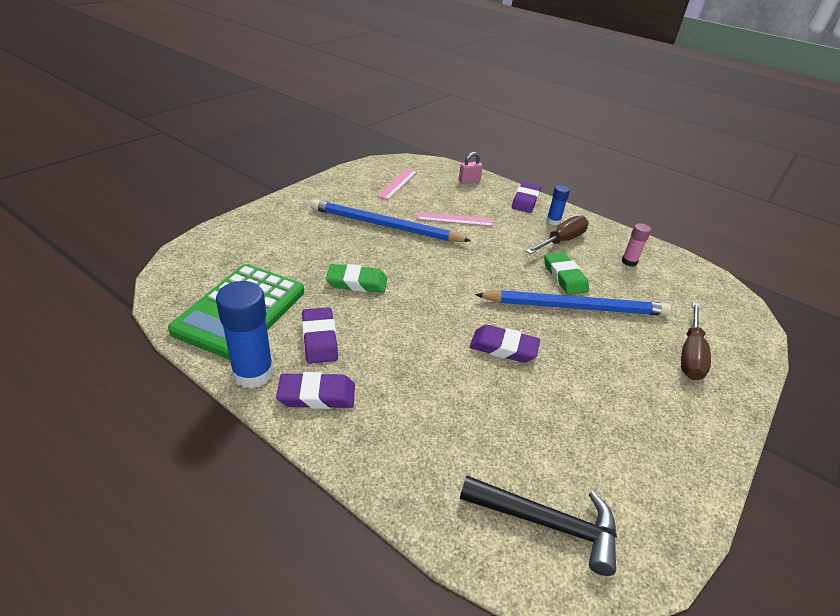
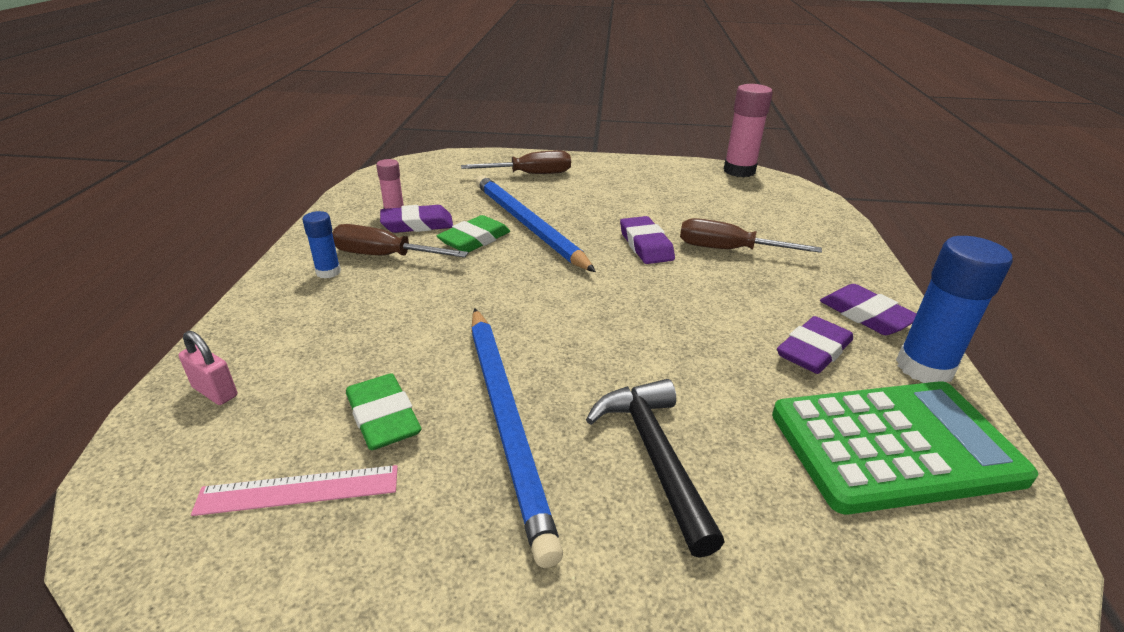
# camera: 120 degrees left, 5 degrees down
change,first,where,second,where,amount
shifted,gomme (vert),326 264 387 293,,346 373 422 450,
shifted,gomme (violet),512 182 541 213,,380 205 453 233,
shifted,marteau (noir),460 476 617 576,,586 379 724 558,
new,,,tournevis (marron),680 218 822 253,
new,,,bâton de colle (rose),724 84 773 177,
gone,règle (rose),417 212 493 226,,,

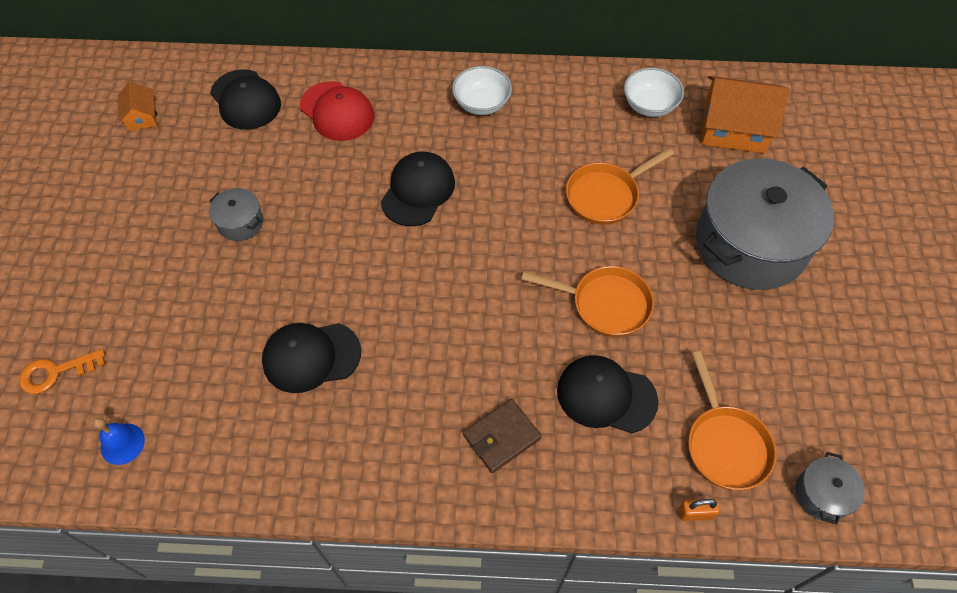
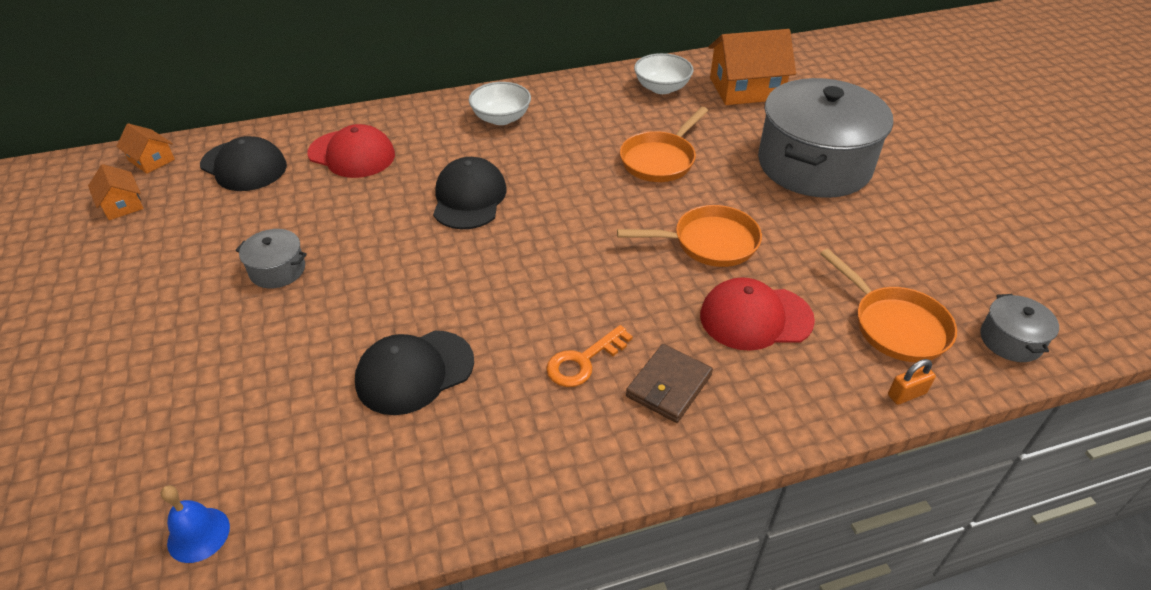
# camera: 20 degrees left, 15 degrees down
change,first,where,second,where,amount
new,,,maison (orange),116 123 175 174,
shifted,clé (orange),19 349 105 394,,546 325 633 387,
repainted,casquette (noir),557 355 658 433,casquette (rouge),700 277 815 351,

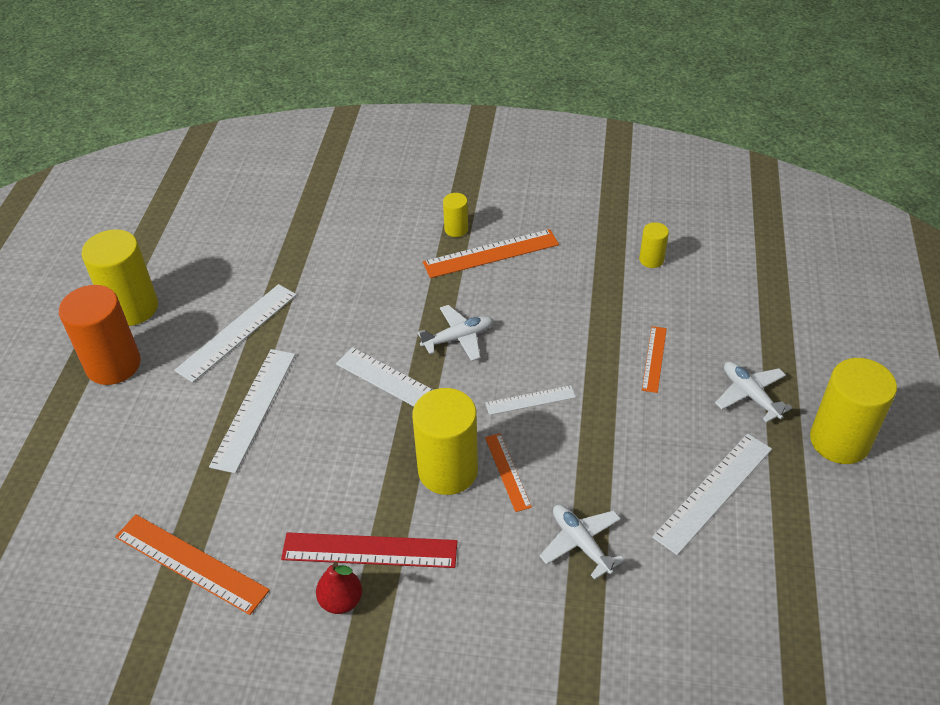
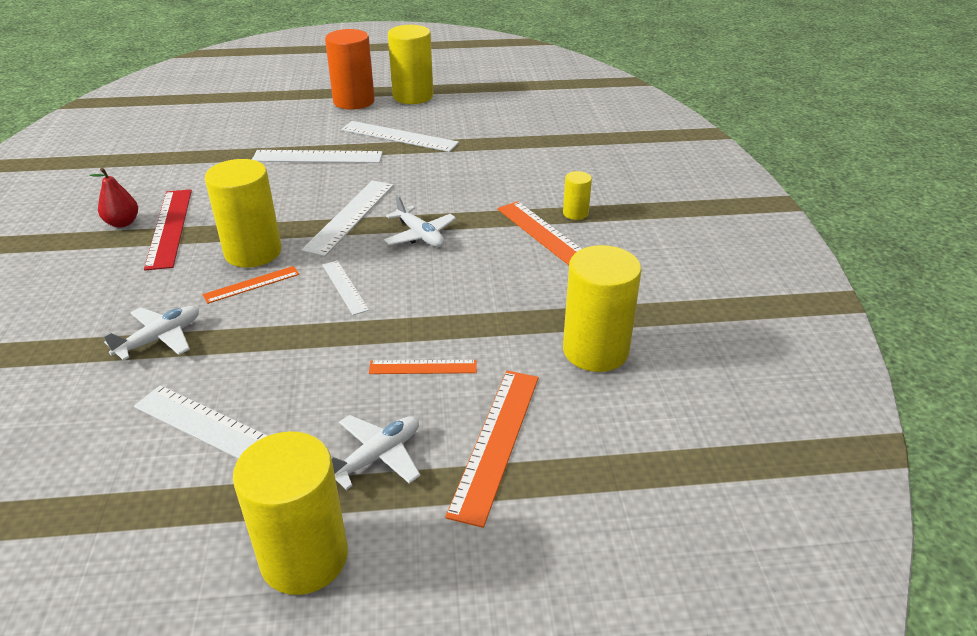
# camera: 75 degrees right, 10 degrees down
change,first,where,second,where,amount
shifted,règle (orange),115 514 270 615,,445 371 539 528,
scaled,cylindre (jaune),639 222 669 268,,563 245 642 372,x2.04

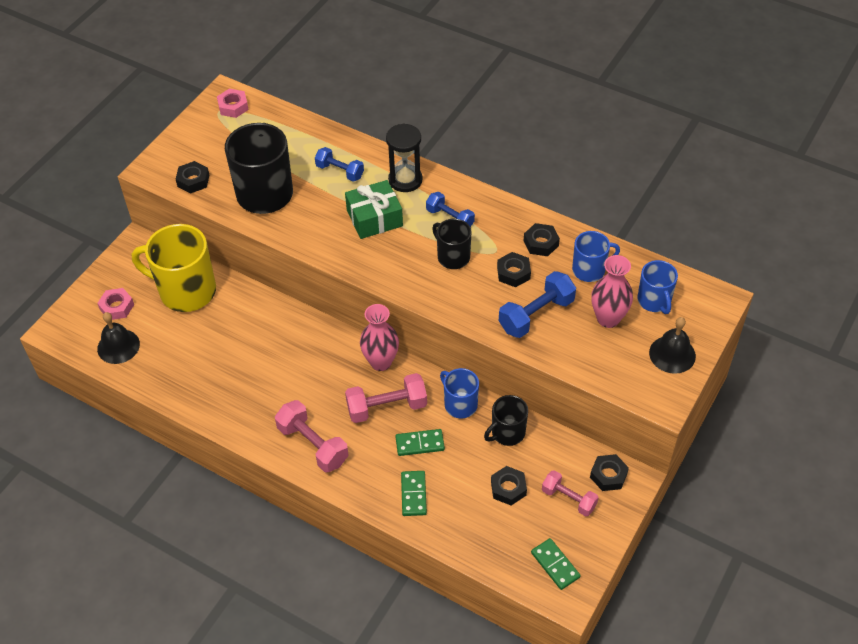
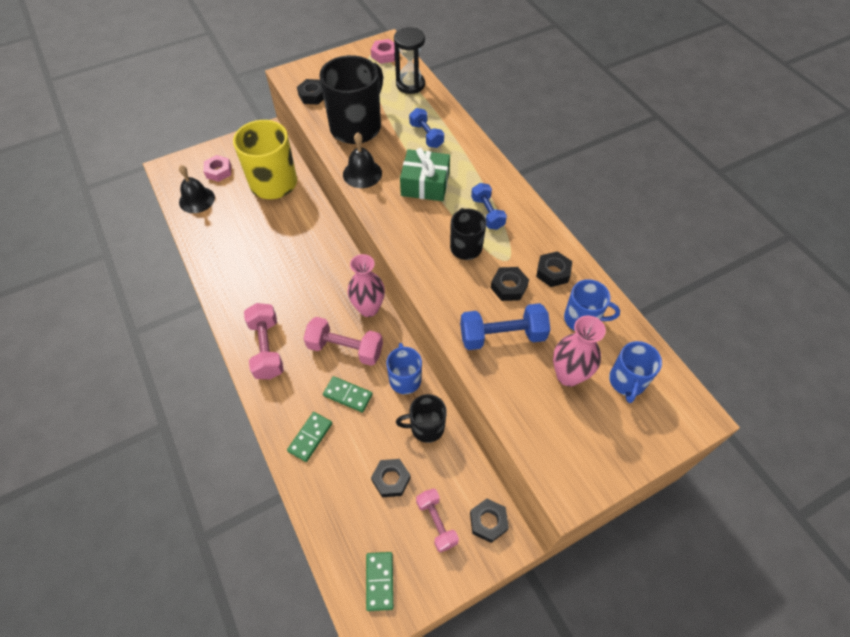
# camera: 30 degrees right, 5 degrees up
change,first,where,second,where,amount
shifted,cloche (noir),649 317 696 374,,343 132 382 188,
shifted,sablier (noir),386 123 423 192,,394 27 425 94,

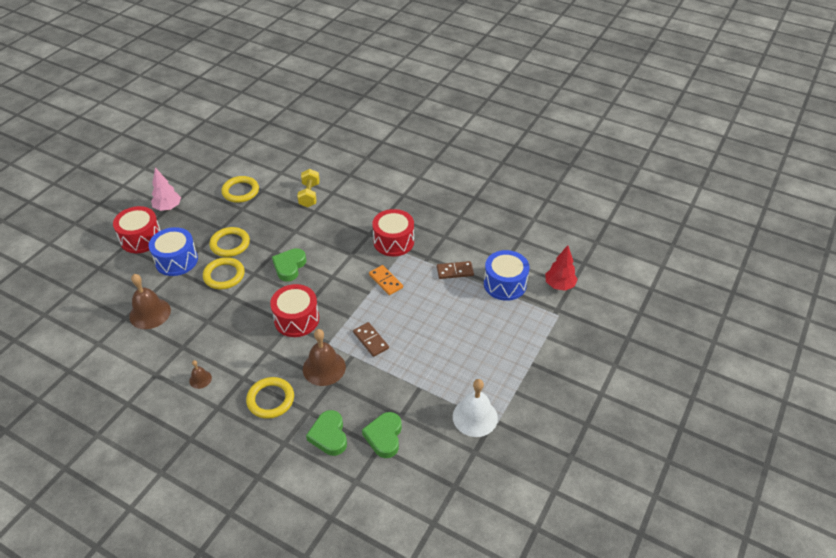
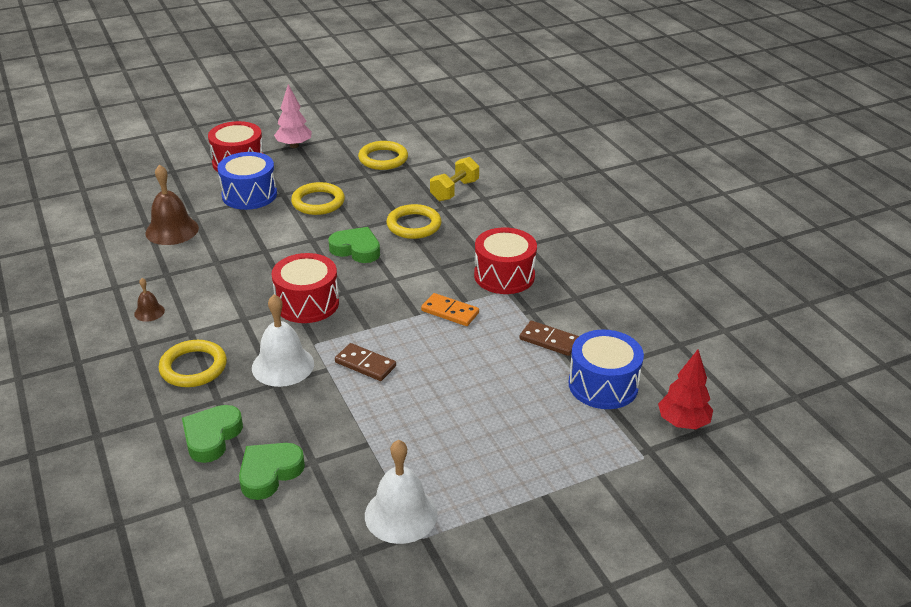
# camera: 35 degrees right, 10 degrees down
change,first,where,second,where,amount
repainted,cloche (marron),303 329 346 386,cloche (blanc),252 294 314 387,
rotated,cœur (vert),272 248 306 282,,328 227 380 263,60 degrees clockwise
rotated,domino (marron),353 322 389 357,,335 343 396 381,60 degrees counterclockwise
shifted,anneau (jaune),203 257 245 289,,386 204 442 239,
rotated,domino (orange),369 265 403 295,,421 293 479 326,60 degrees counterclockwise

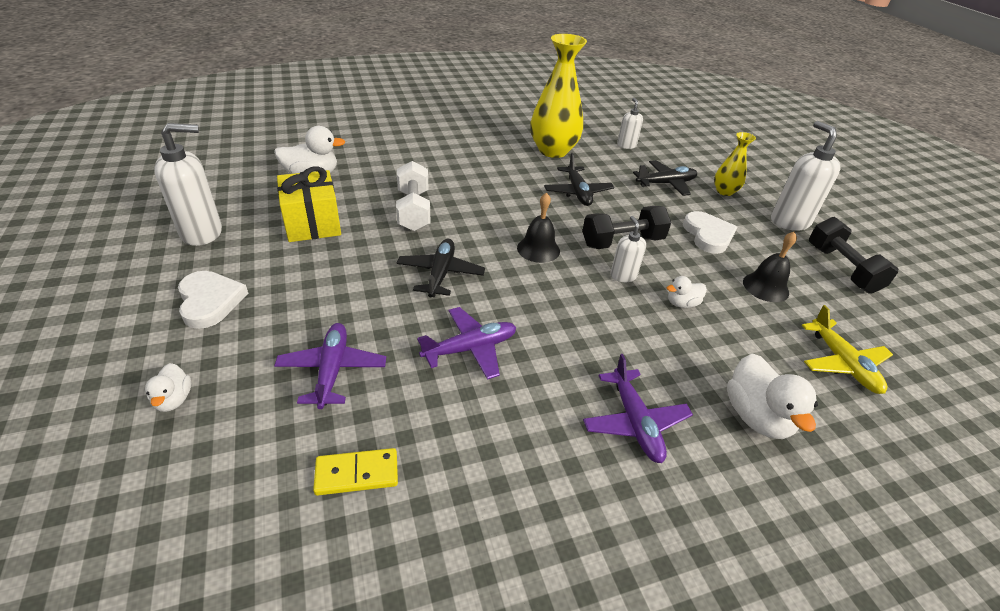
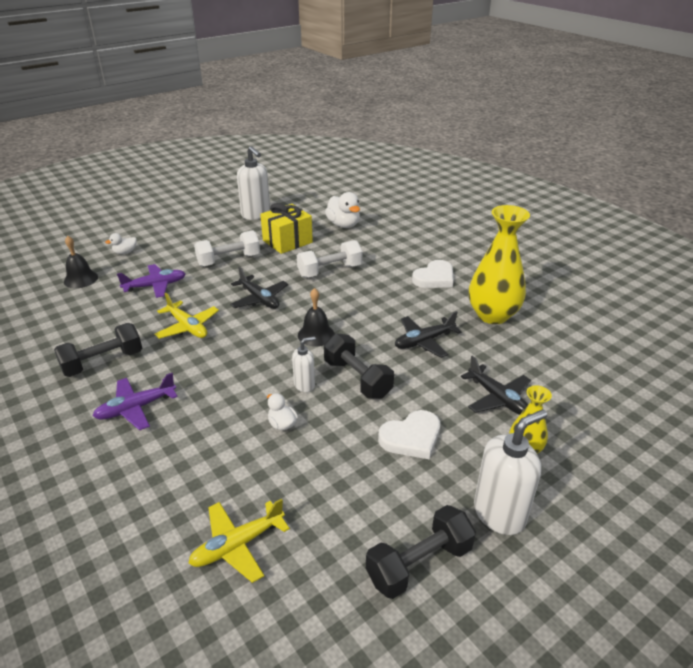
# camera: 75 degrees right, 5 degrees down
change,first,where,second,where,amount
new,,,haltère (noir),54 323 142 377,
shifted,cloche (noir),743 231 797 302,,64 236 98 288,
repainted,avion (violet),417 307 516 380,avion (jaune),154 293 219 339,
new,,,haltère (blanc),194 230 260 267,
rotated,avion (noir),397 239 485 297,,230 267 288 309,60 degrees clockwise
shifted,cœur (blanc),178 271 248 329,,412 260 454 288,
gone,domino (jaune),313 448 398 496,,,
gone,distributeur de savon (blanc),617 98 643 149,,,
gone,canard (blanc),727 353 818 439,,,

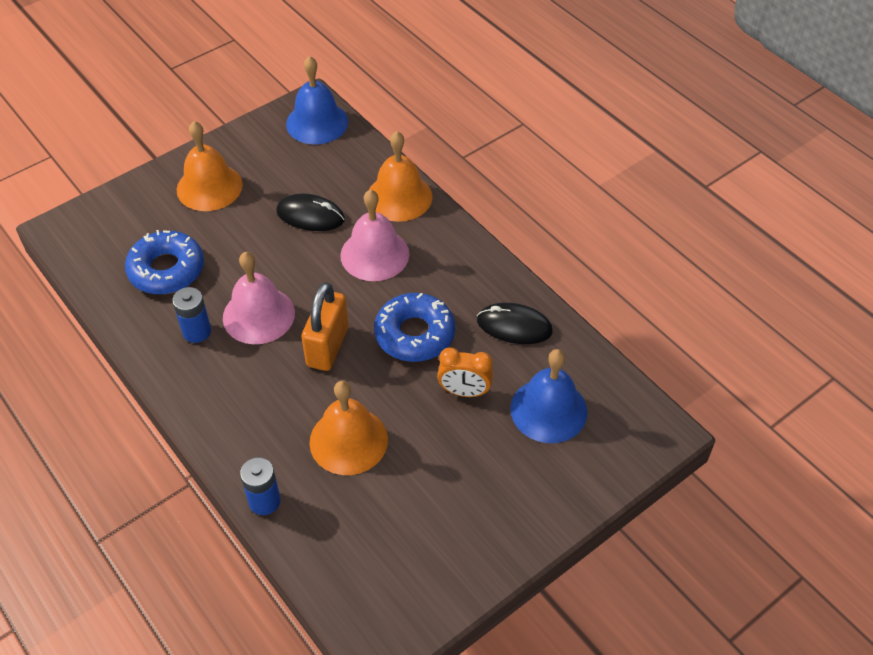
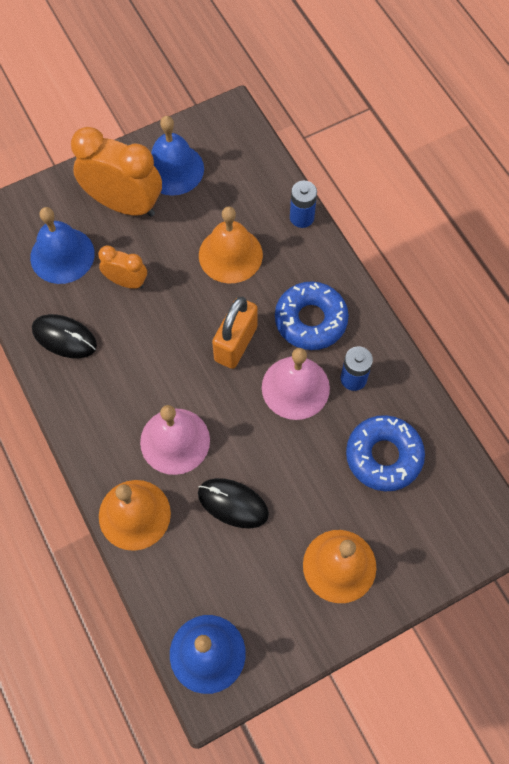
# camera: 170 degrees left, 15 degrees up
change,first,where,second,where,amount
new,,,réveil (orange),71 127 162 217,
new,,,cloche (bleu),151 116 204 196,
shifted,beignet (bleu),374 293 455 362,,275 281 349 350,

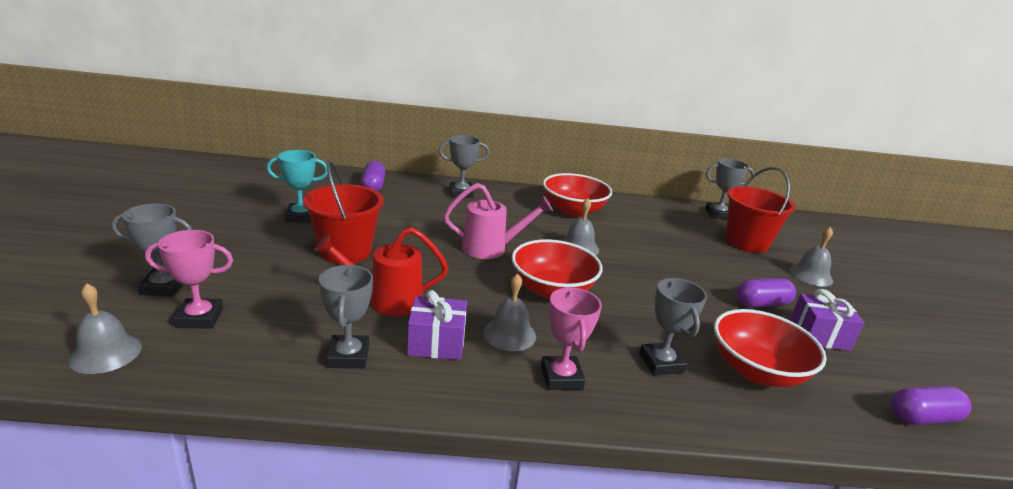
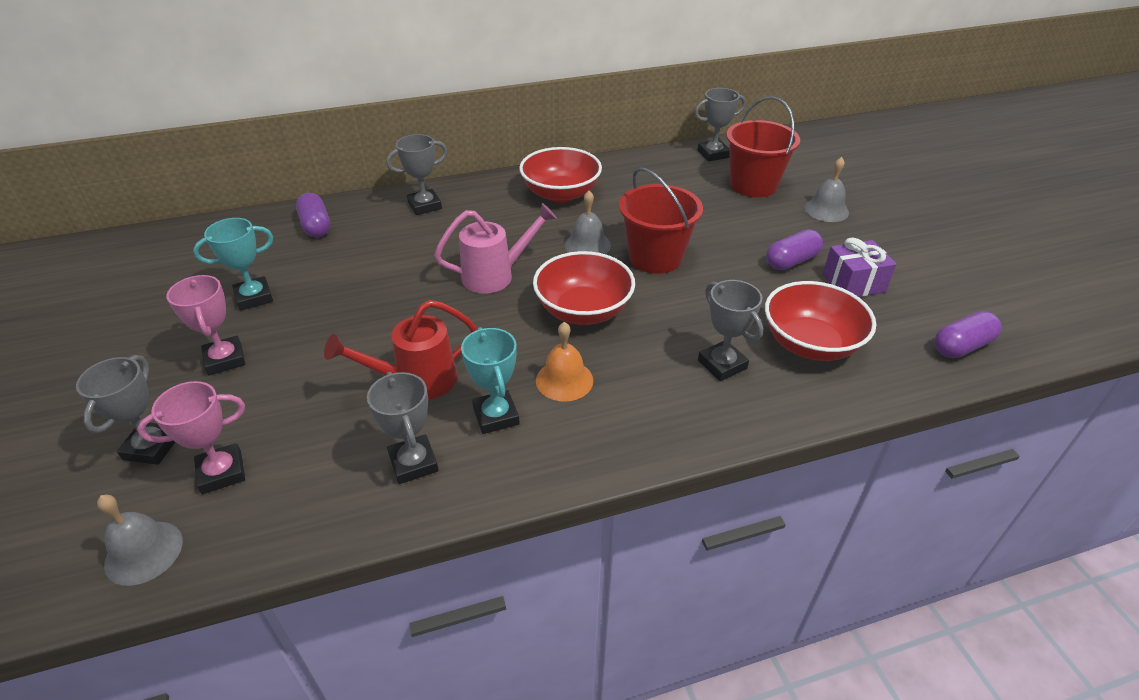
# camera: 15 degrees left, 15 degrees up
change,first,where,second,where,amount
rotated,trophée (gris),112 203 192 297,,76 355 175 465,60 degrees counterclockwise
shifted,trophée (rose),541 287 602 390,,166 275 245 375,
swapped,cadeau (violet),407 290 467 360,trophée (turquoise),461 327 520 434,
repainted,cloche (gris),483 274 536 351,cloche (orange),536 322 593 402,
shifted,seau (rouge),303 160 384 264,,619 167 703 274,

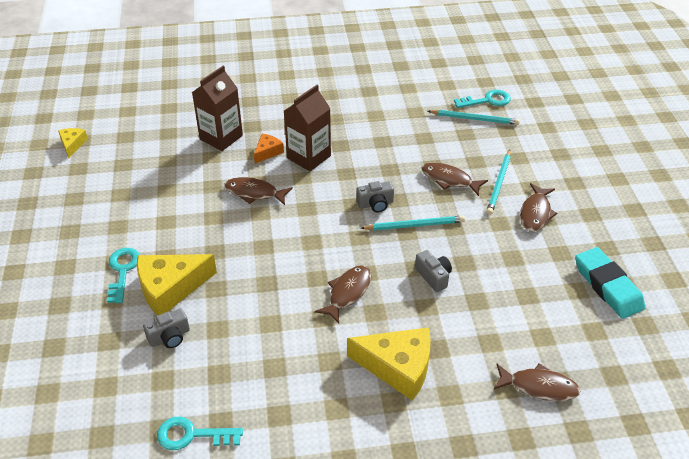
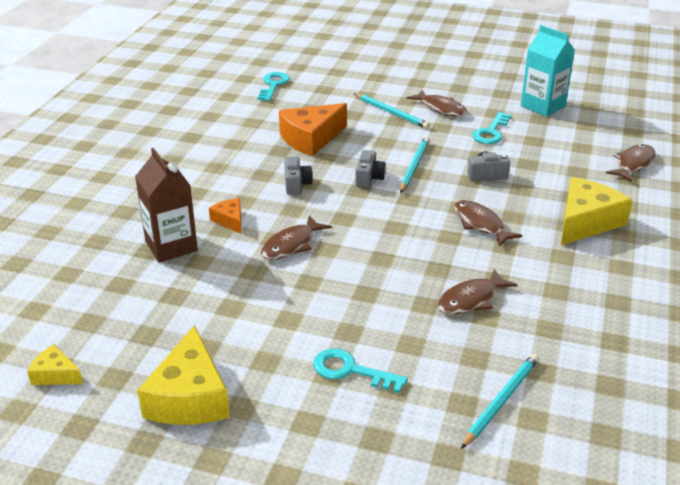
# camera: 65 degrees left, 10 degrees down
change,first,where,second,where,amount
shifted,fromage (jaune),137 254 217 315,,137 325 230 425,
new,,,fromage (orange),279 103 347 156,
shifted,appareil photo (gris),143 308 190 348,,284 156 313 195,
shifted,poisson (marron),421 162 488 196,,437 269 517 314,
shifted,crayon (turquoise),428 110 520 125,,461 354 539 449,
shifted,clé (turquoise),157 417 243 450,,472 112 511 144,
swapped,gomme (turquoise),575 247 645 319,brique de lait (turquoise),521 25 575 117,
gone,brique de lait (marron),284 85 331 171,,,

